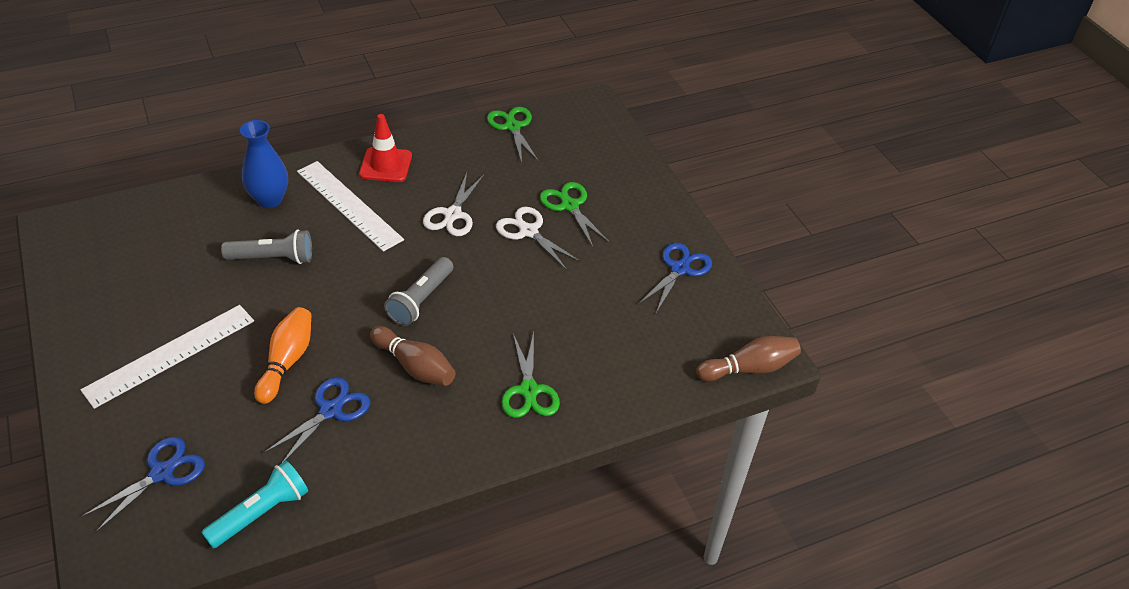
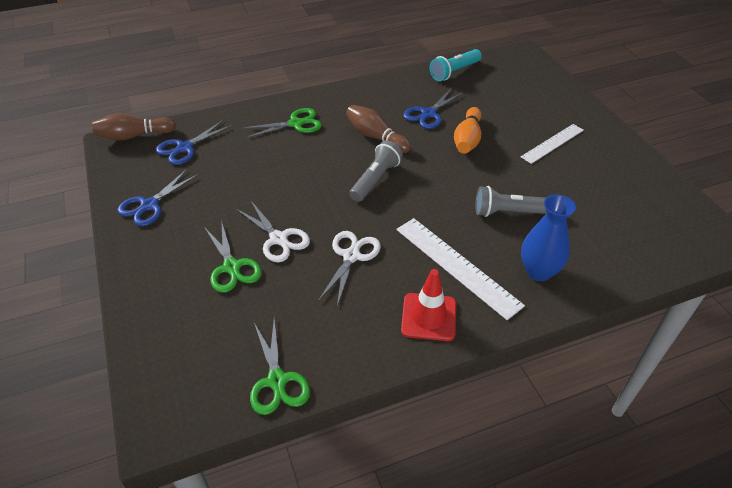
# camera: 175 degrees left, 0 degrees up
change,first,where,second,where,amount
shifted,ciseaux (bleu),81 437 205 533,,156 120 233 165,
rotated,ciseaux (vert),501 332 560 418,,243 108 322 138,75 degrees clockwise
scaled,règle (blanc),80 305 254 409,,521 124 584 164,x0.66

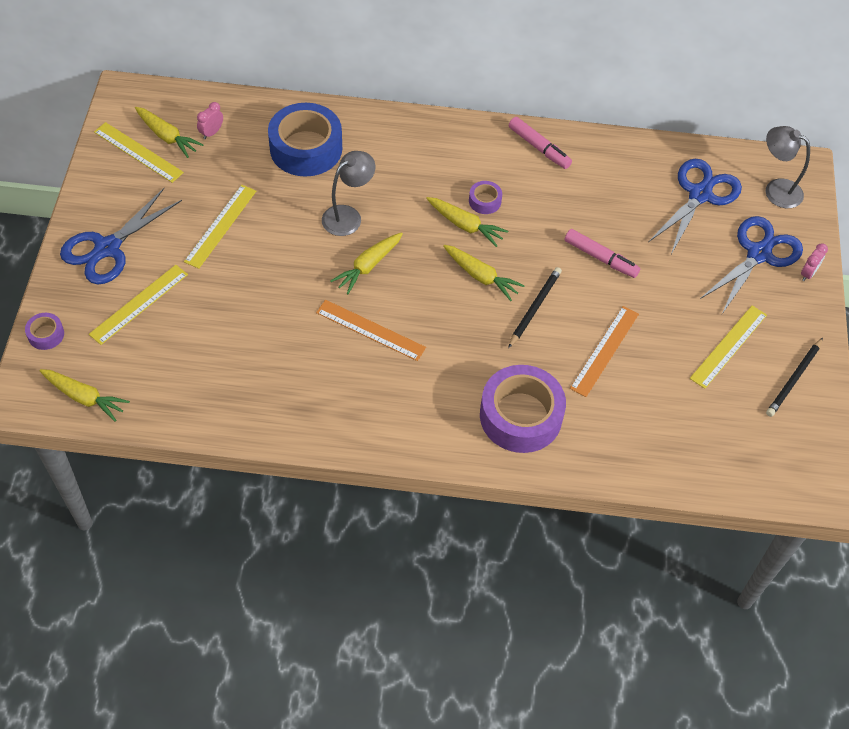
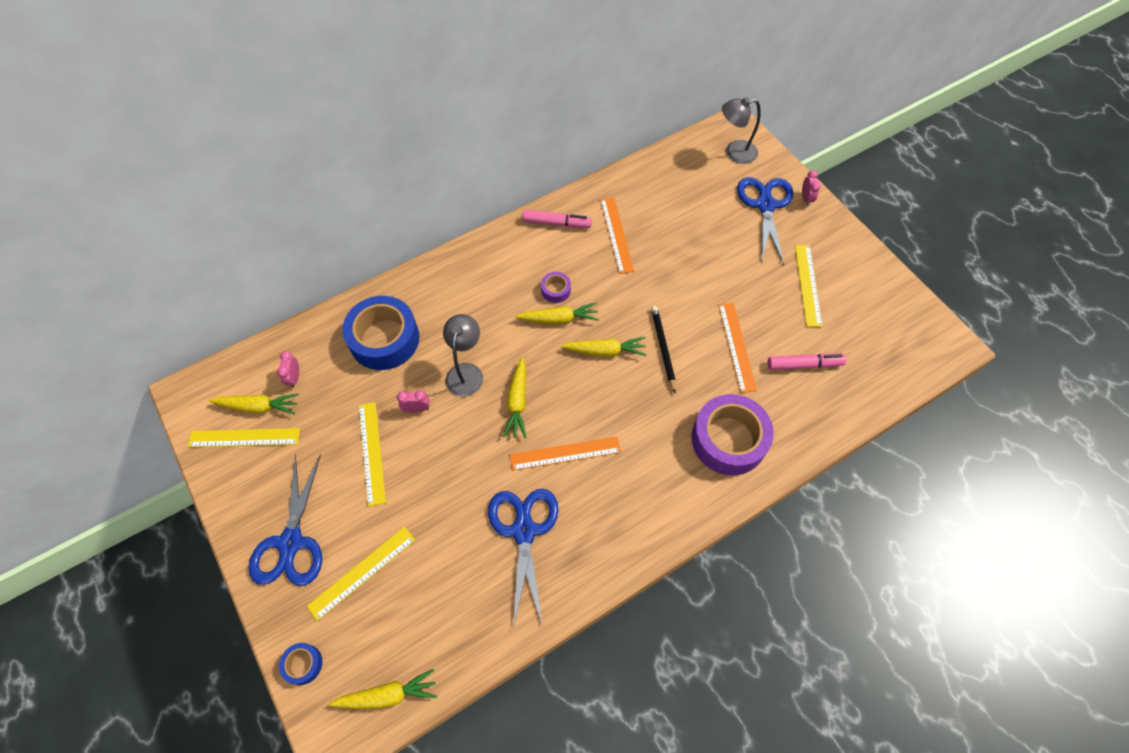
# camera: 35 degrees left, 5 degrees up
change,first,where,second,where,amount
repainted,ruban adhésif (violet),25 313 64 350,ruban adhésif (bleu),279 643 322 685,
rotated,règle (jaune),89 265 188 345,,307 527 415 621,45 degrees clockwise
new,,,réveil (rose),397 390 429 413,
shifted,ciseaux (bleu),649 159 742 254,,488 489 559 629,
new,,,règle (orange),600 197 634 274,
shifted,feutre (rose),565 229 640 278,,768 353 846 370,
gone,crayon (noir),766 338 823 417,,,

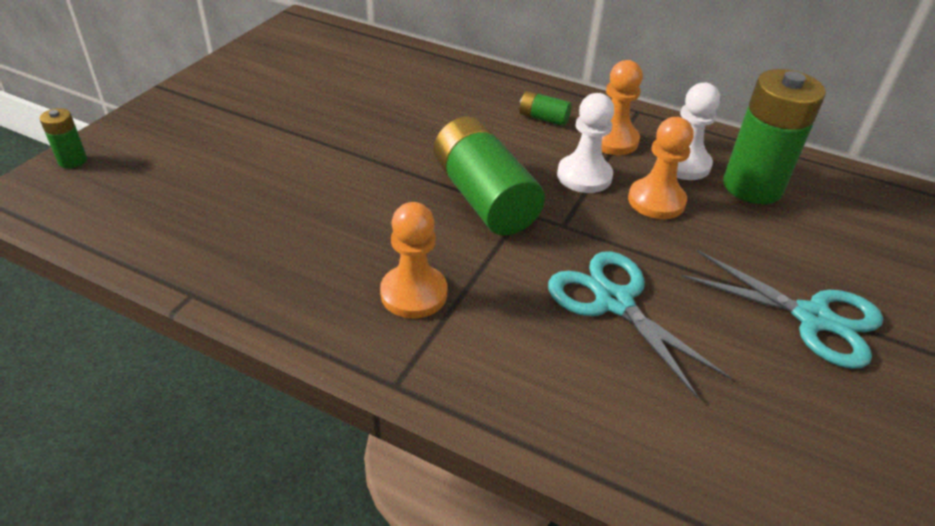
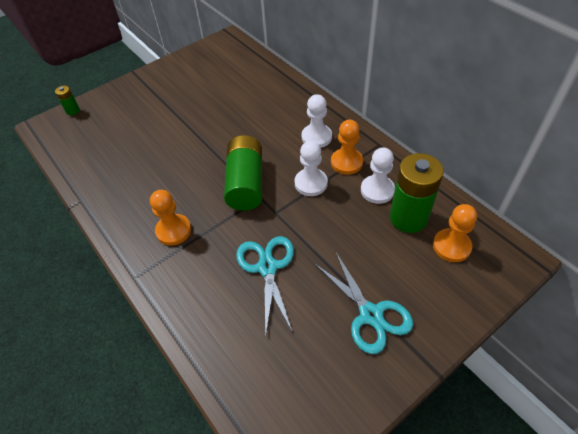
# camera: 30 degrees right, 10 degrees up
change,first,where,second,where,amount
swapped,pile (vert),519 91 572 126,pion (blanc),302 94 332 148,
shifted,pion (orange),628 117 694 219,,433 204 477 262,

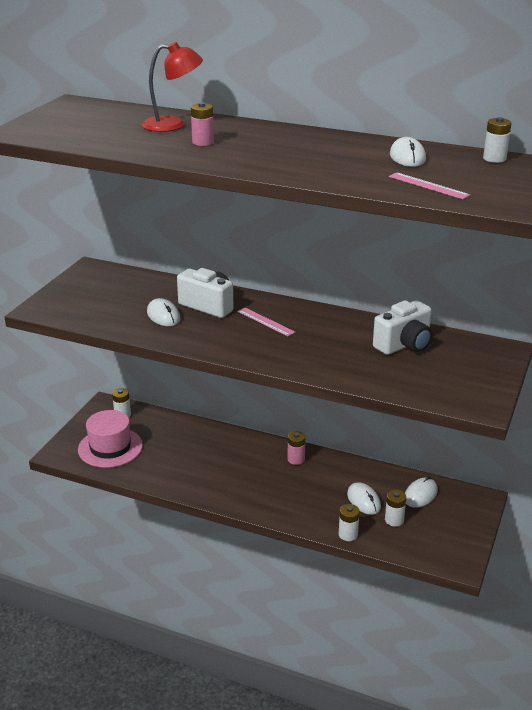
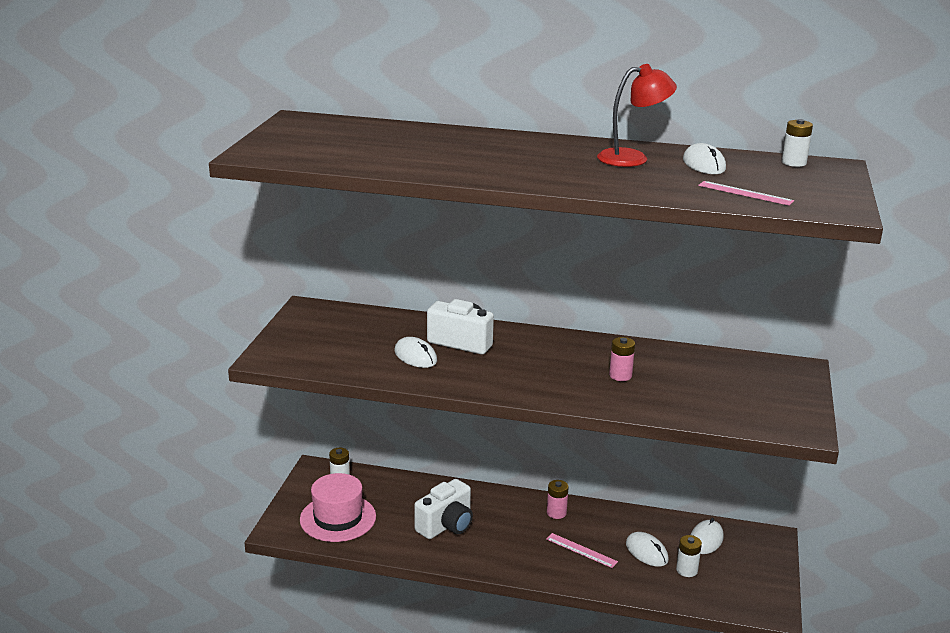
# camera: 10 degrees left, 5 degrees down
change,first,where,second,where,amount
shifted,appareil photo (blanc),373 300 432 355,,414 479 473 539,
shifted,règle (rose),237 308 296 336,,546 533 618 568,
shifted,lampe (rouge),142 42 203 132,,597 64 677 167,
shifted,pile (rose),191 102 214 146,,609 337 635 381,
gone,pile (blanc),339 504 360 541,,,

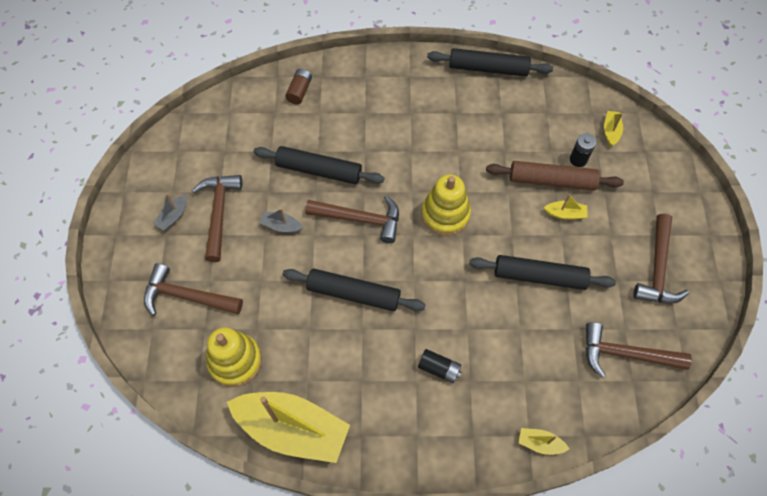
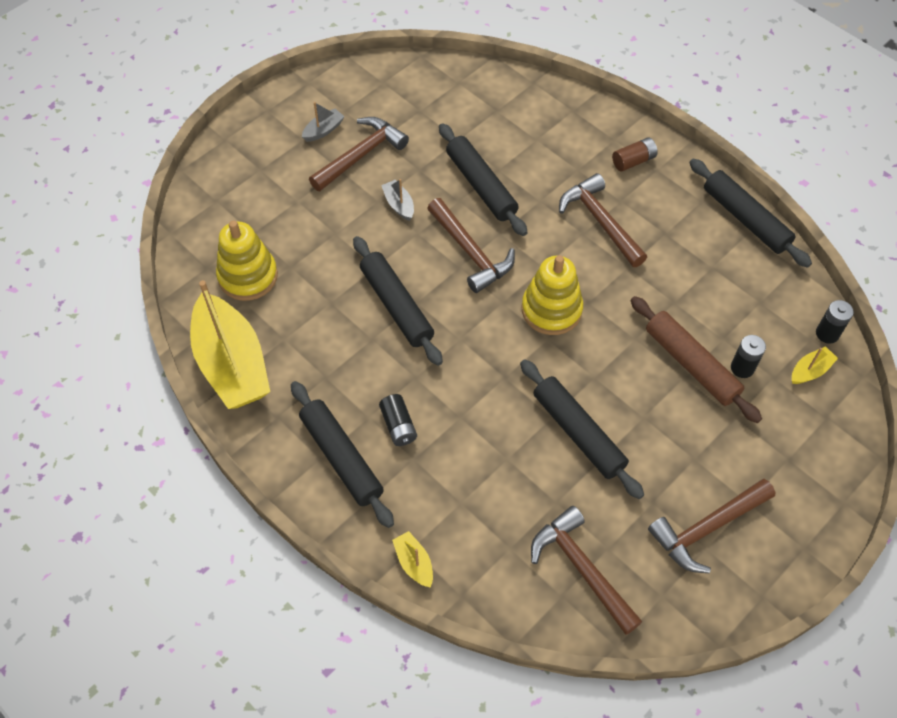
# camera: 45 degrees right, 5 degrees down
change,first,where,second,where,amount
new,,,rouleau à pâtisserie (noir),291 381 394 528,
rotated,bateau (gris),153 193 187 231,,302 102 345 142,150 degrees clockwise
shifted,marteau (marron),144 263 243 316,,559 173 647 267,
shifted,pile (marron),285 69 312 105,,612 137 658 171,
new,,,pile (noir),816 300 854 344,
gone,bateau (jaune),544 194 588 219,,,

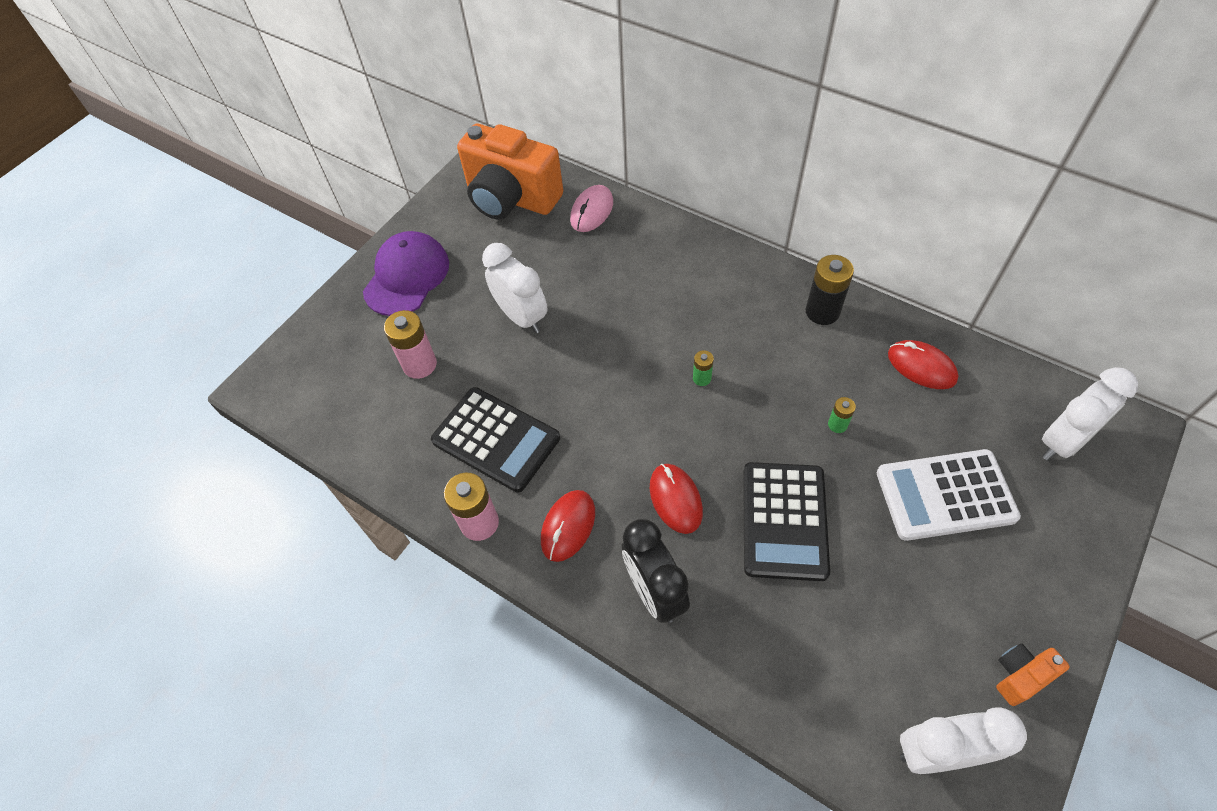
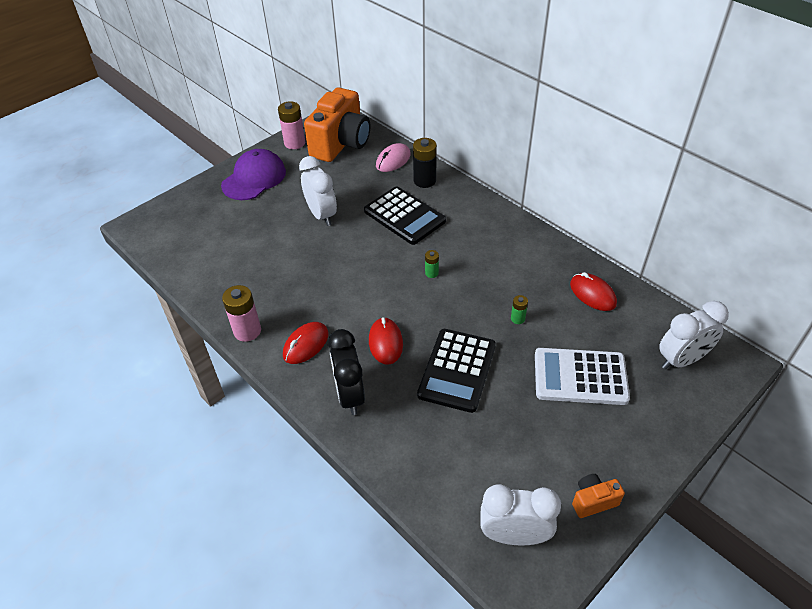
# camera: 10 degrees right, 10 degrees down
change,first,where,second,where,amount
shifted,pile (rose),384 310 437 379,,278 101 305 149,
rotated,appareil photo (orange),457 124 563 219,,304 87 370 162,105 degrees counterclockwise
shifted,calculatrice (noir),431 387 560 493,,364 186 446 245,
shifted,pile (noir),806 255 854 325,,413 138 437 188,

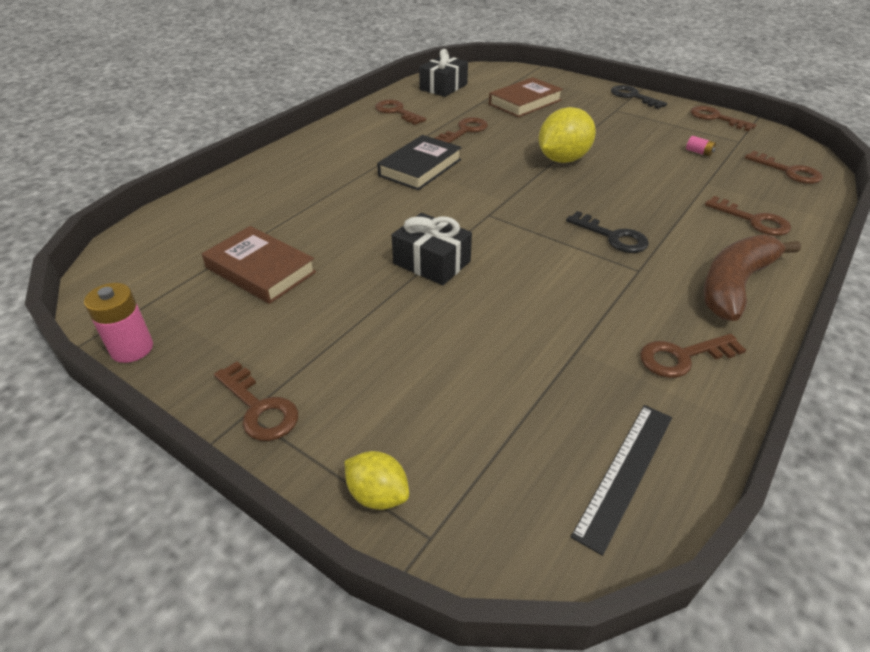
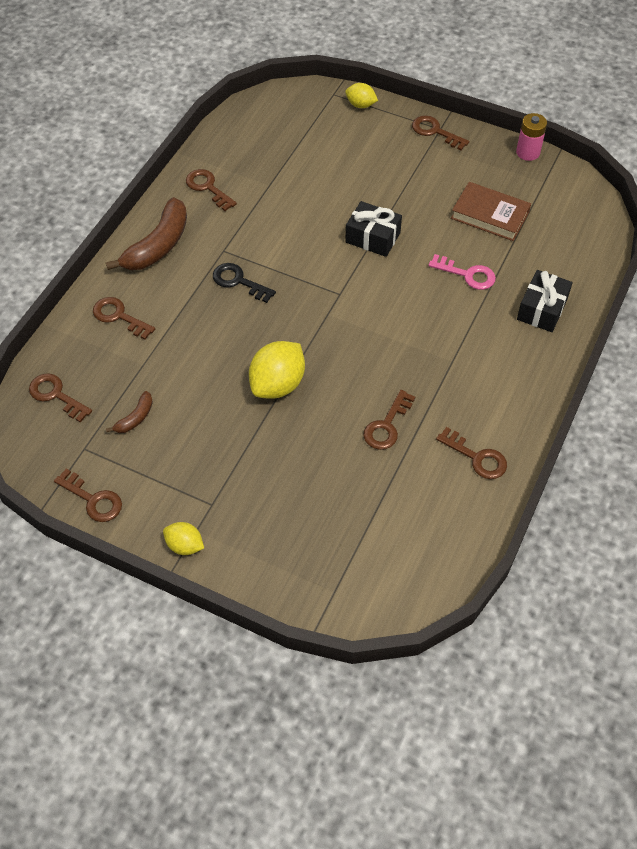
# camera: 170 degrees right, 15 degrees up
change,first,where,second,where,amount
swapped,pile (rose),686 136 716 157,banane (marron),106 391 153 433,
swapped,clé (noir),611 85 667 109,citron (jaune),163 522 204 555,
rotated,clé (marron),640 334 746 378,,186 169 237 211,105 degrees counterclockwise
new,,,clé (rose),428 254 496 290,
shifted,cadeau (noir),419 49 468 97,,517 270 573 332,
gone,livre (noir),377 135 462 190,,,
gone,livre (marron),489 77 563 117,,,
gone,règle (noir),571 405 672 556,,,

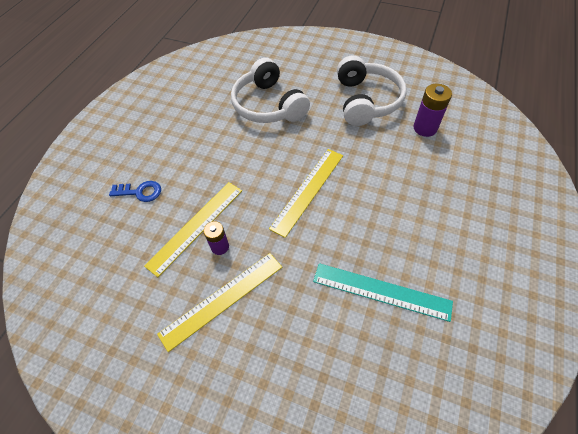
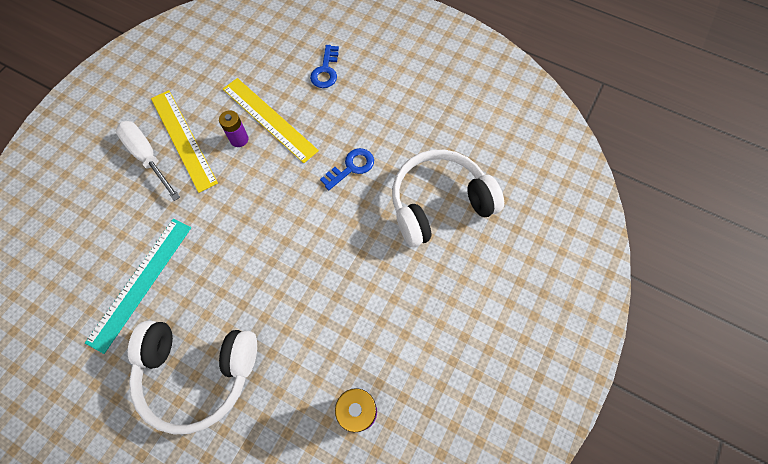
# camera: 95 degrees right, 10 degrees up
change,first,where,second,where,amount
new,,,tournevis (blanc),116 121 180 201,
shifted,casque audio (blanc),337 55 407 126,,128 320 257 434,
new,,,clé (bleu),320 148 374 190,
gone,règle (jaune),269 149 343 238,,,

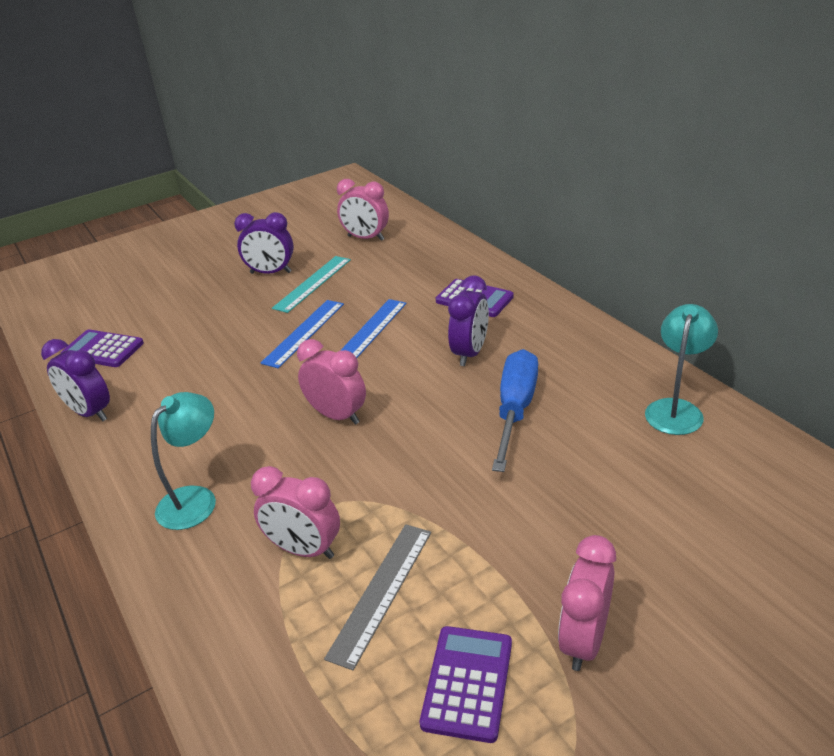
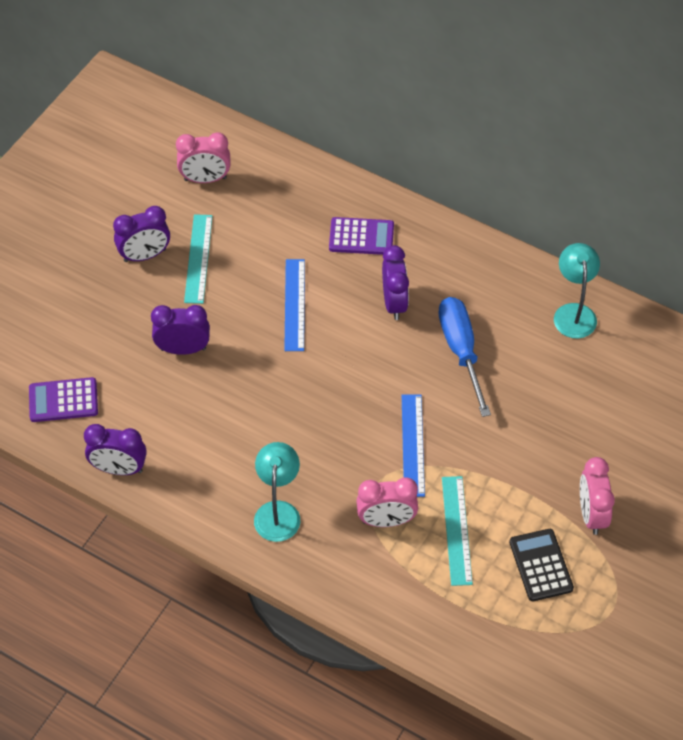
# camera: 30 degrees left, 20 degrees up
change,first,where,second,where,amount
new,,,réveil (violet),151 305 210 355,
shifted,règle (bleu),260 300 344 368,,402 394 425 497,
repainted,règle (gris),324 524 431 670,règle (turquoise),442 476 473 586,
repainted,calculatrice (violet),420 626 512 743,calculatrice (noir),509 529 574 601,
gone,réveil (rose),297 339 366 425,,,

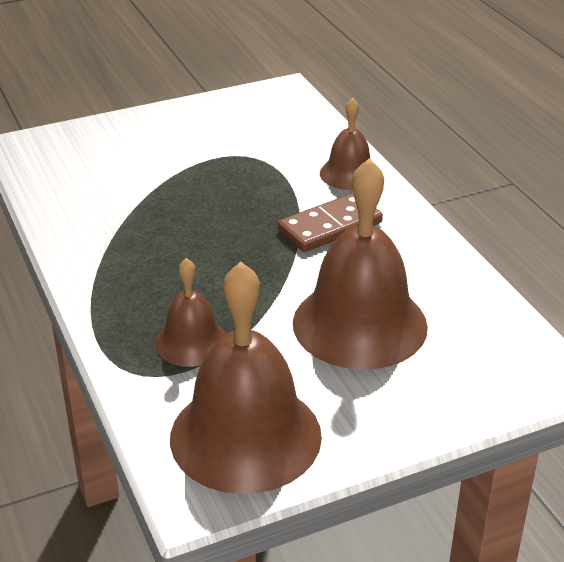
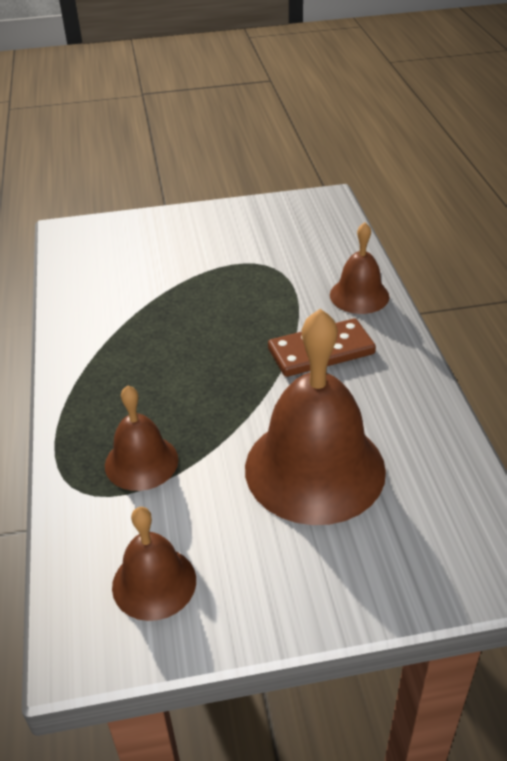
# camera: 15 degrees right, 5 degrees up
change,first,where,second,where,amount
scaled,cloche (marron),170 262 322 494,,112 507 196 621,x0.53

